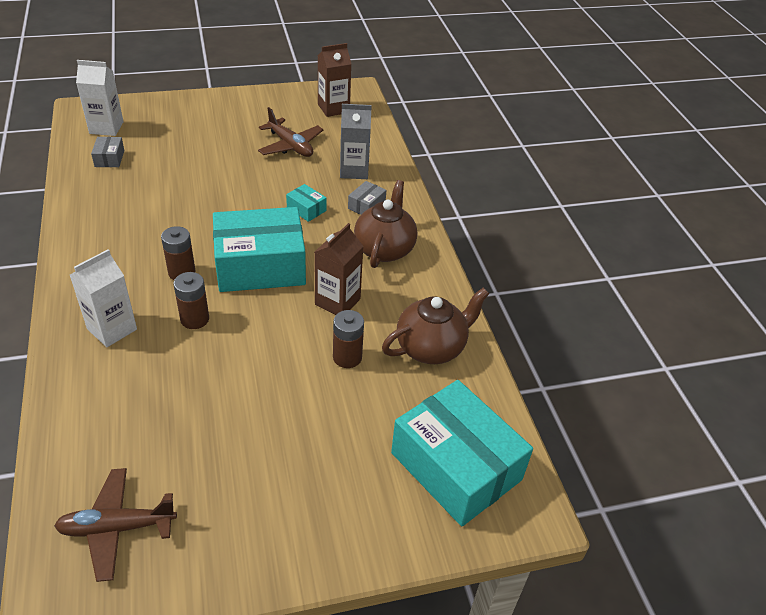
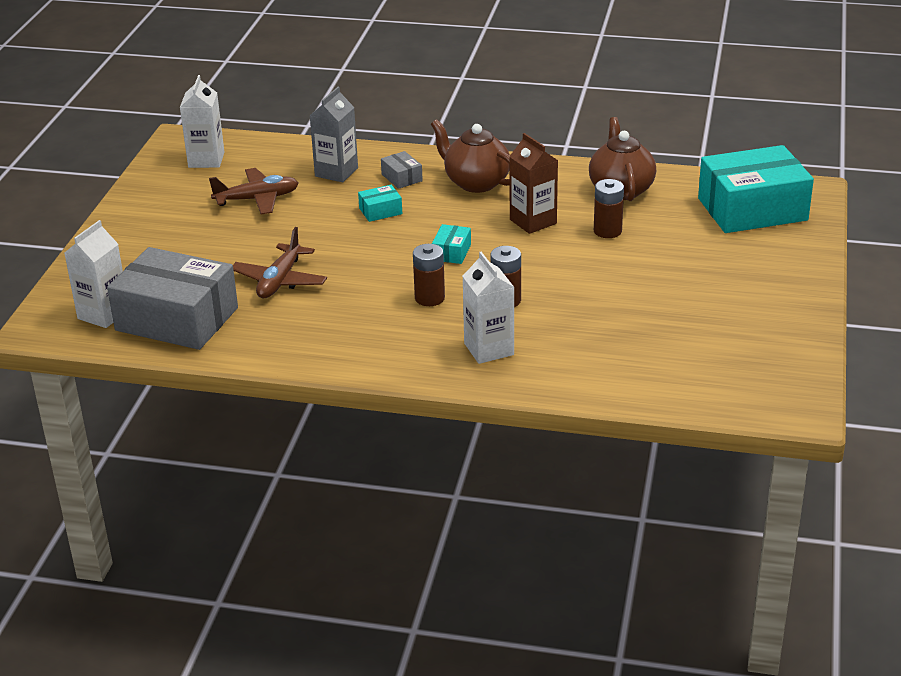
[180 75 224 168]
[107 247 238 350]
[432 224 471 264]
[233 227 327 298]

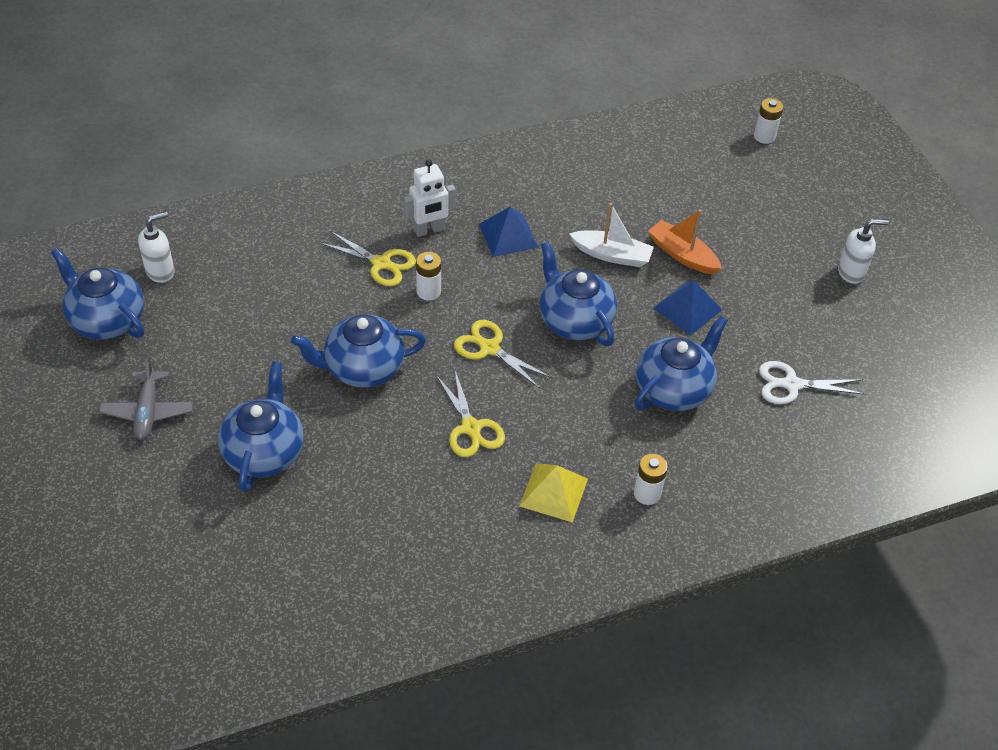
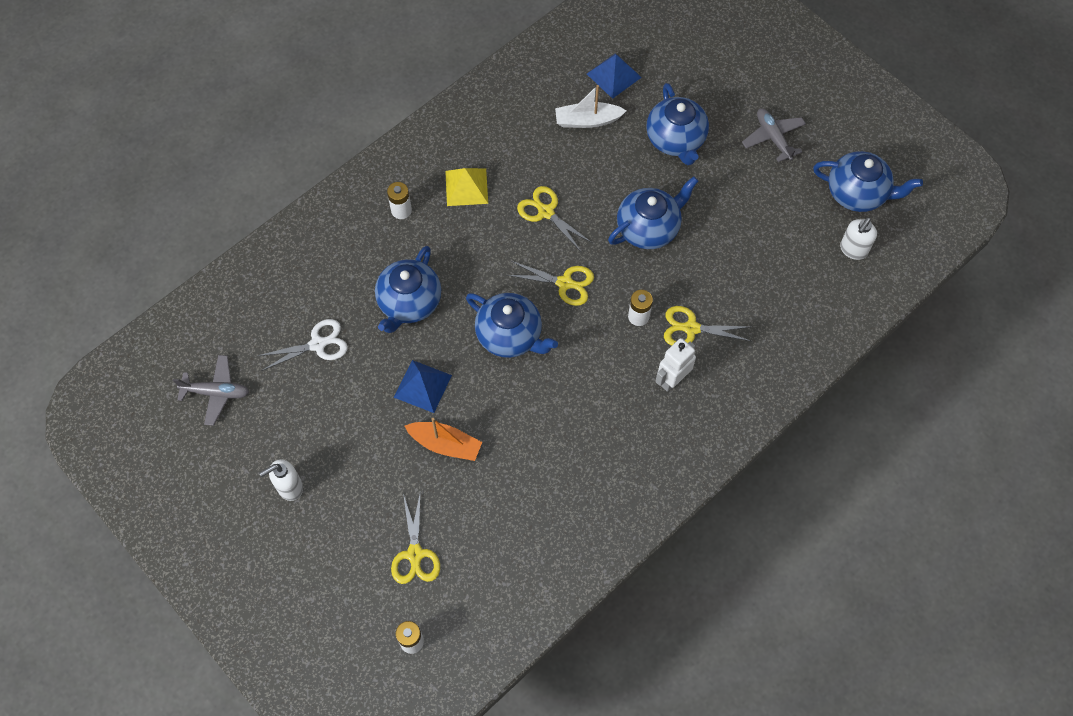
[555 85 626 128]
[587 53 642 99]
[173 355 249 426]
[391 494 440 584]

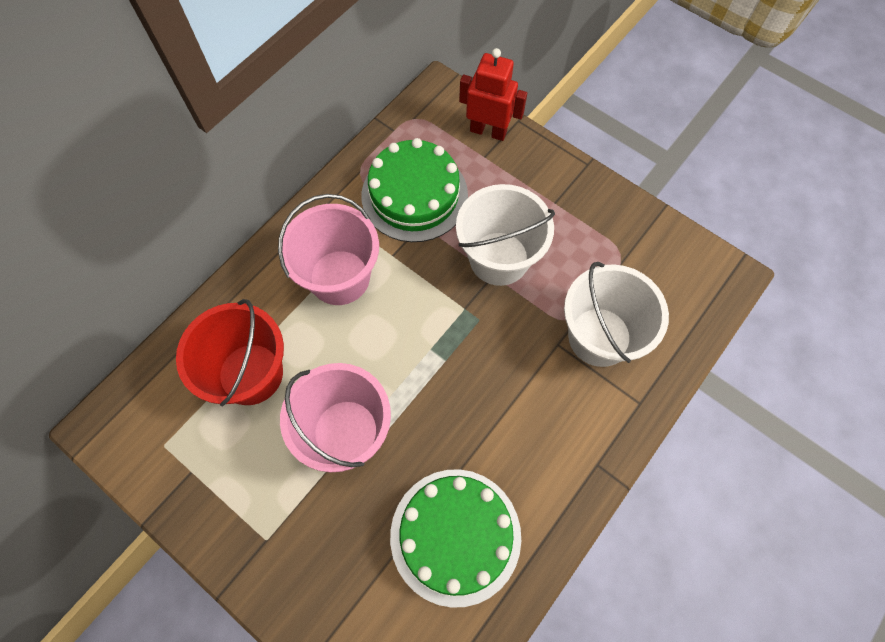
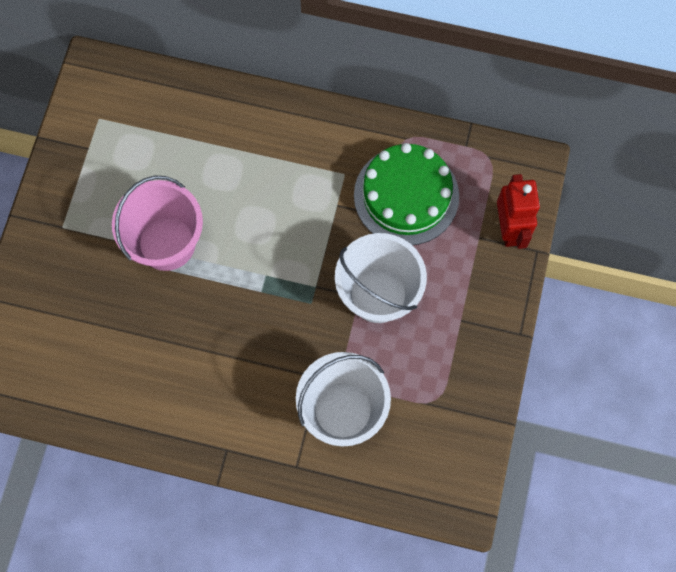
[278 194 379 305] (first image)
[176 299 284 406] (first image)
[390 469 521 608] (first image)

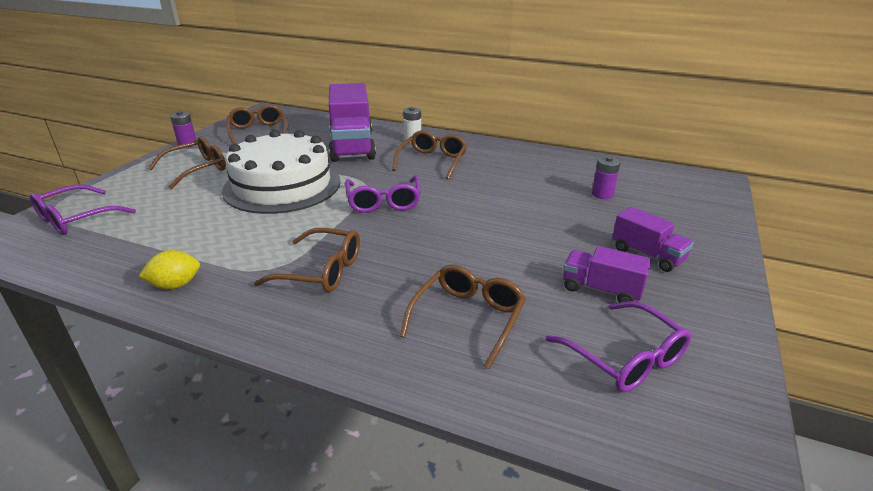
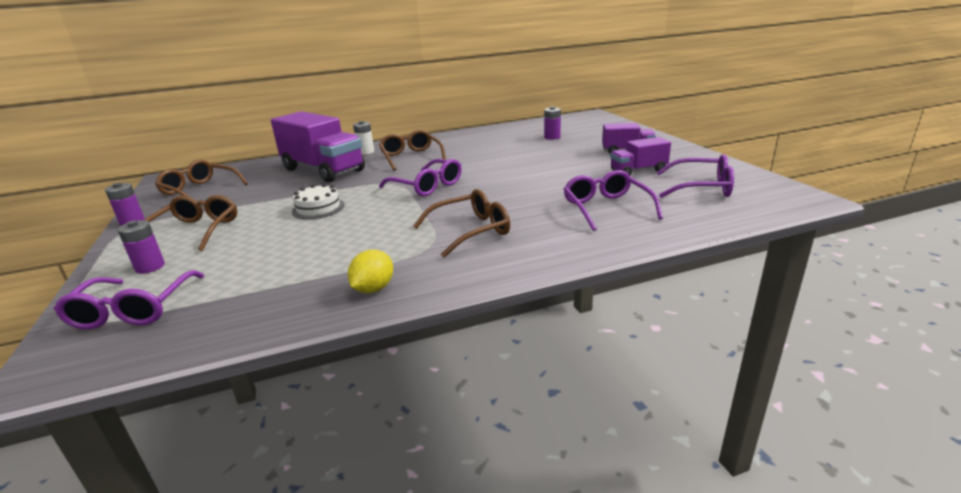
[292 184 345 219]
[564 170 663 231]
[117 220 165 274]

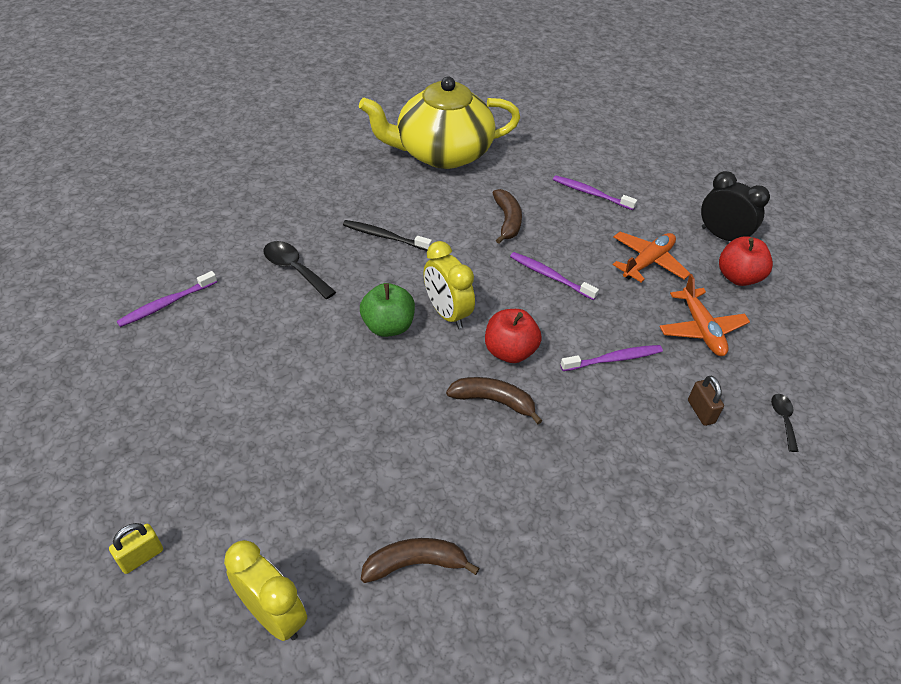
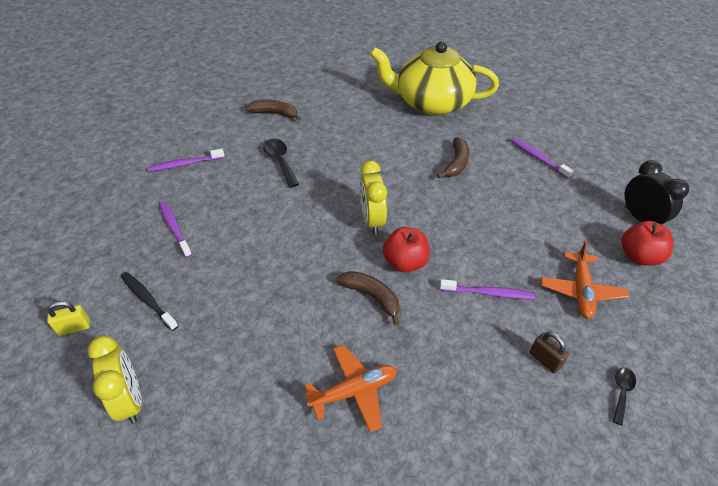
[121 272 178 331]
[305 345 397 433]
[159 201 192 258]
[360 283 415 337] (first image)
[530 332 569 373]
[245 100 301 121]

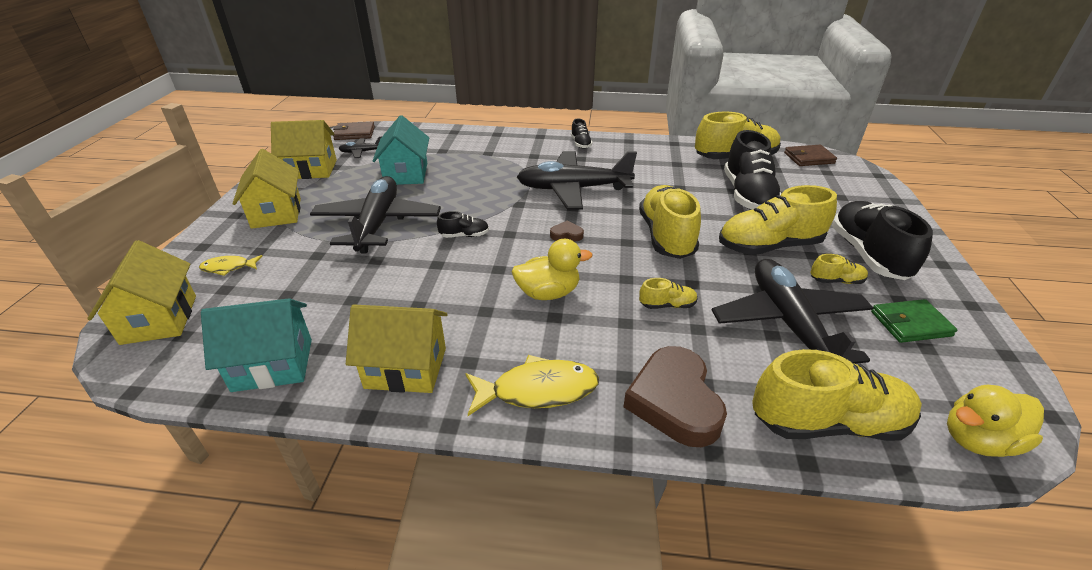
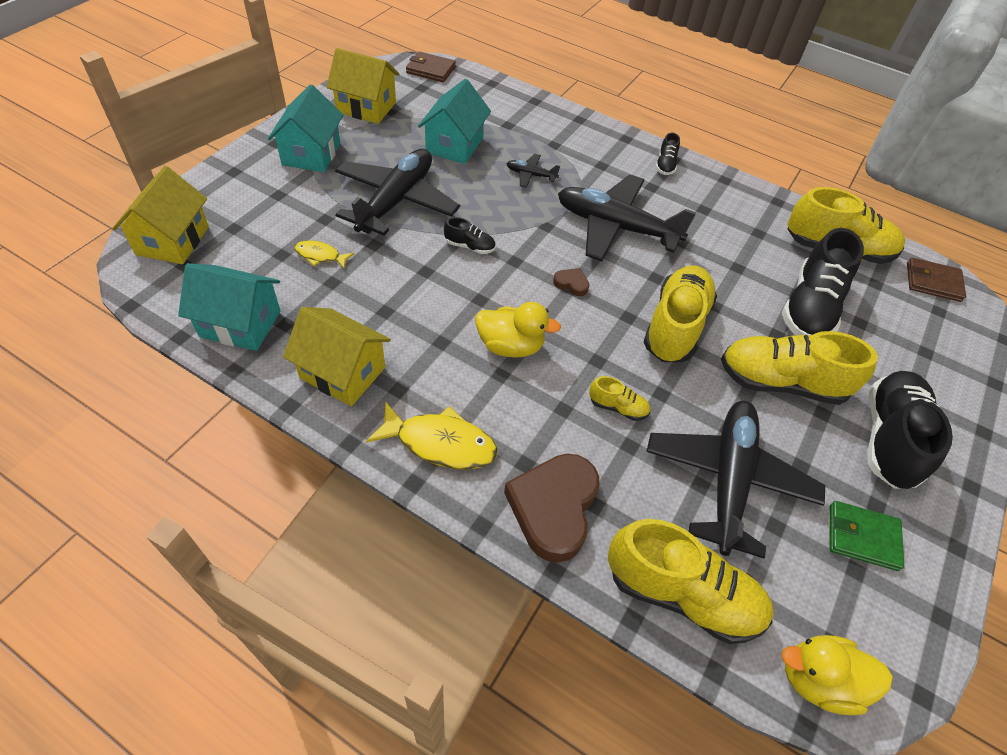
[506 154 560 188]
[268 84 343 172]
[810 254 868 284] (first image)
[295 240 354 269]

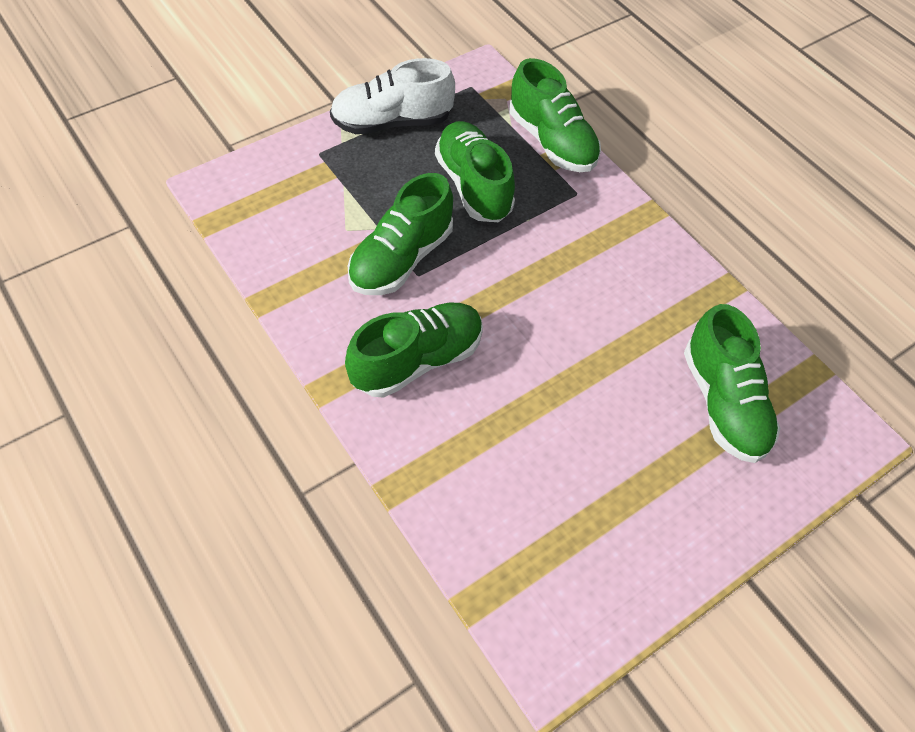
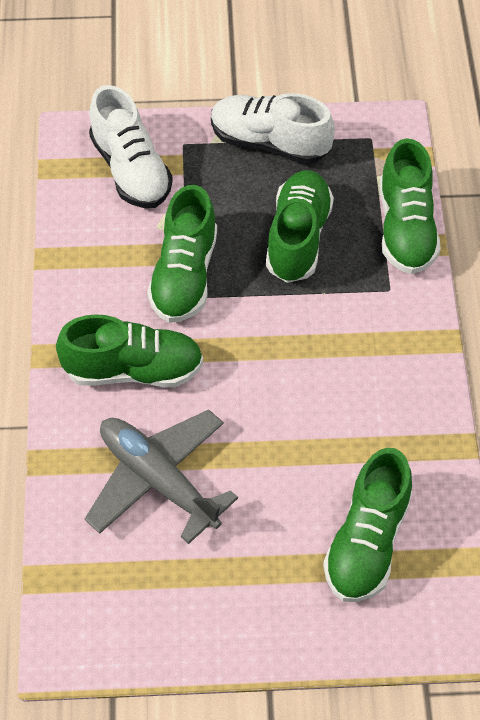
[147 185 217 323]
[89 85 173 208]
[85 410 238 544]

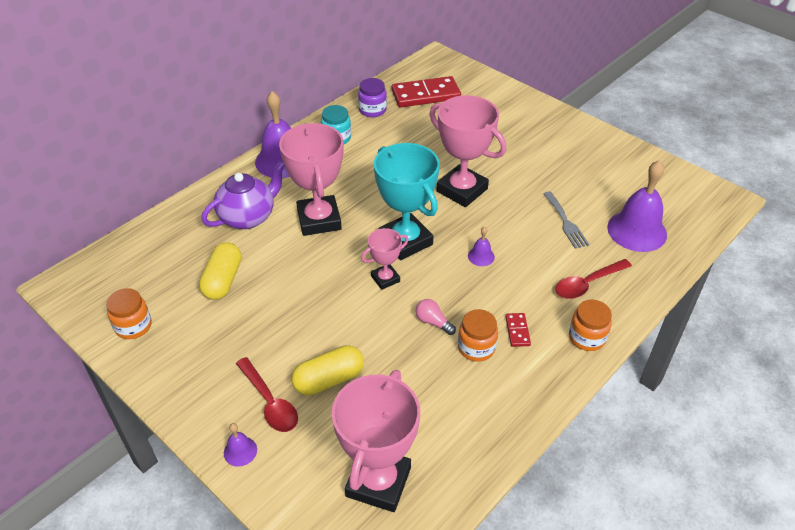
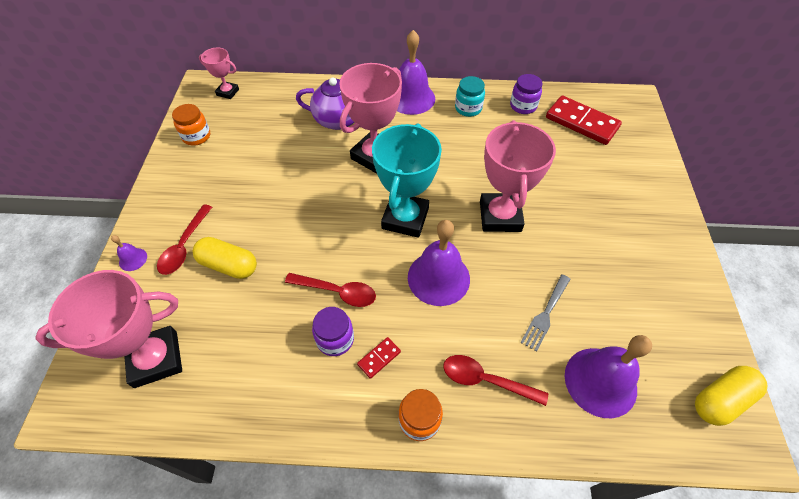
[408 220 470 306]
[199 48 239 99]
[695 366 768 426]
[285 273 376 307]
[312 307 354 356]

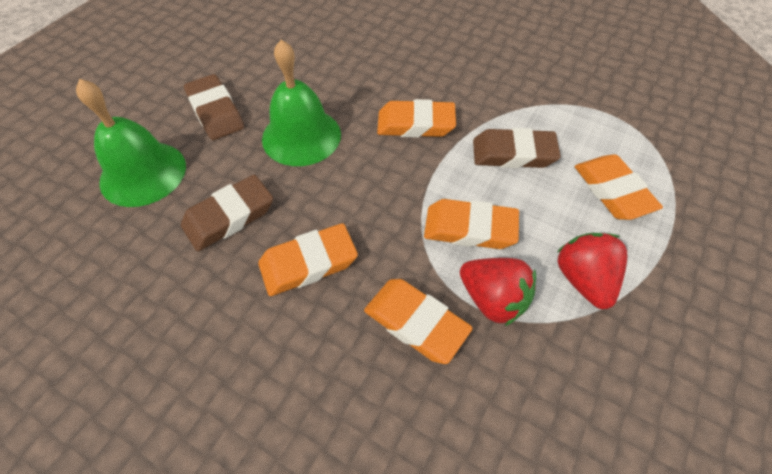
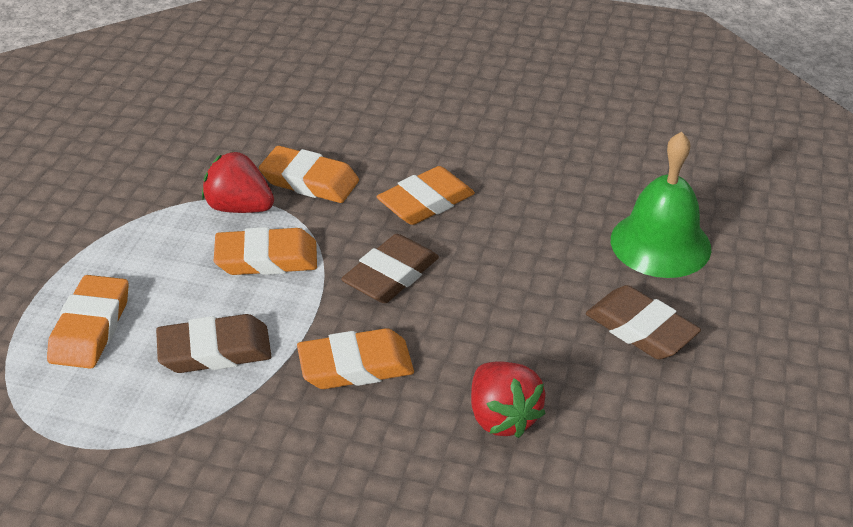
[262 40 341 166] (first image)
[47 275 129 369]
[341 234 439 303]
[471 361 546 438]

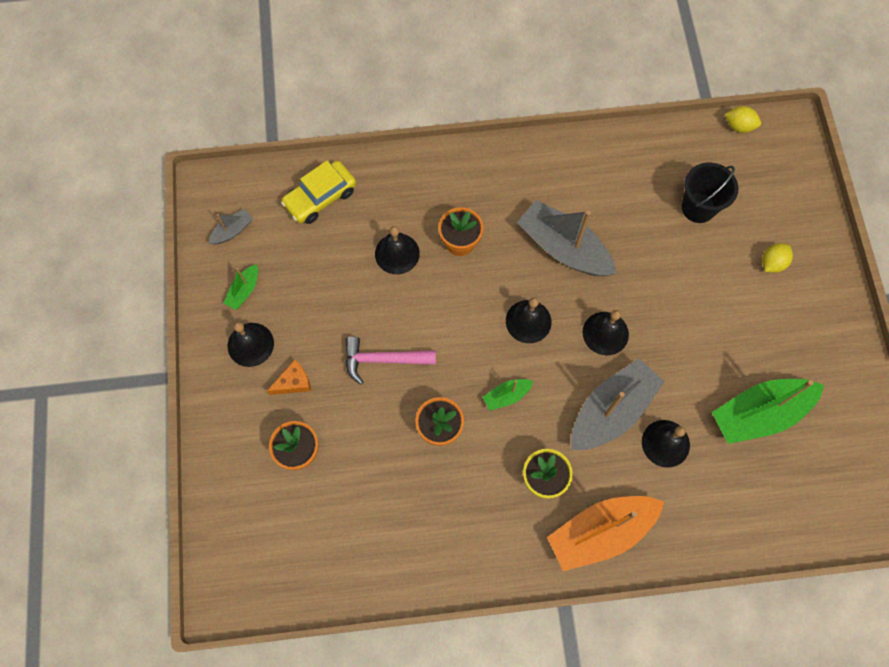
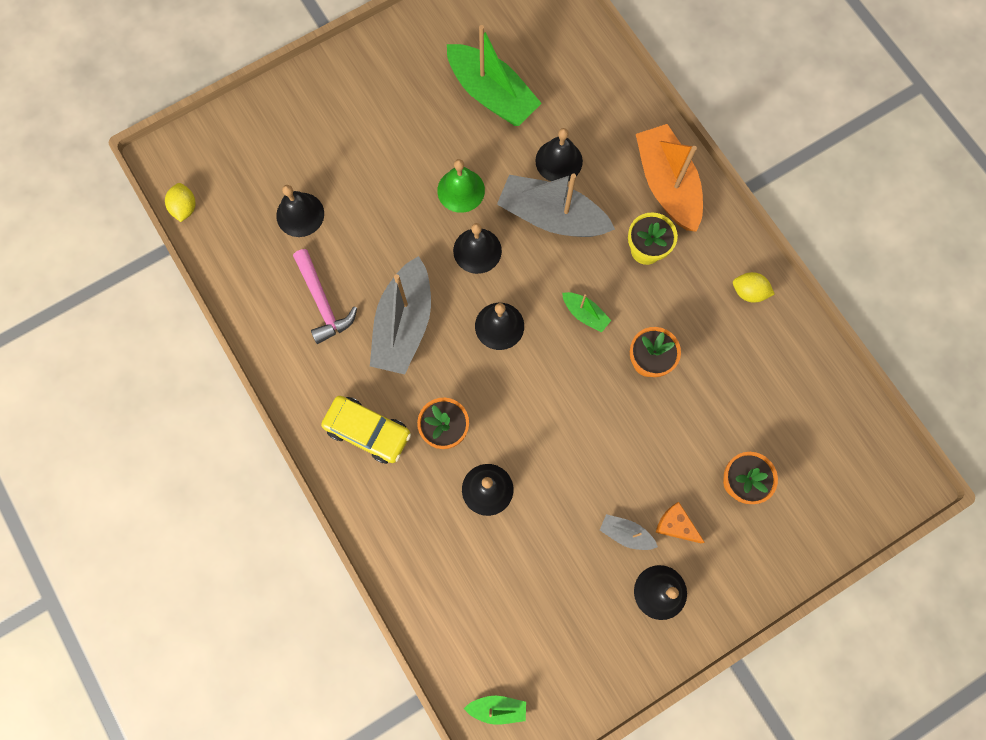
[321 396 411 464]
[276 185 324 237]
[600 514 658 550]
[733 272 775 303]
[464 696 526 725]
[293 249 357 344]
[636 124 703 232]
[437 159 485 213]

